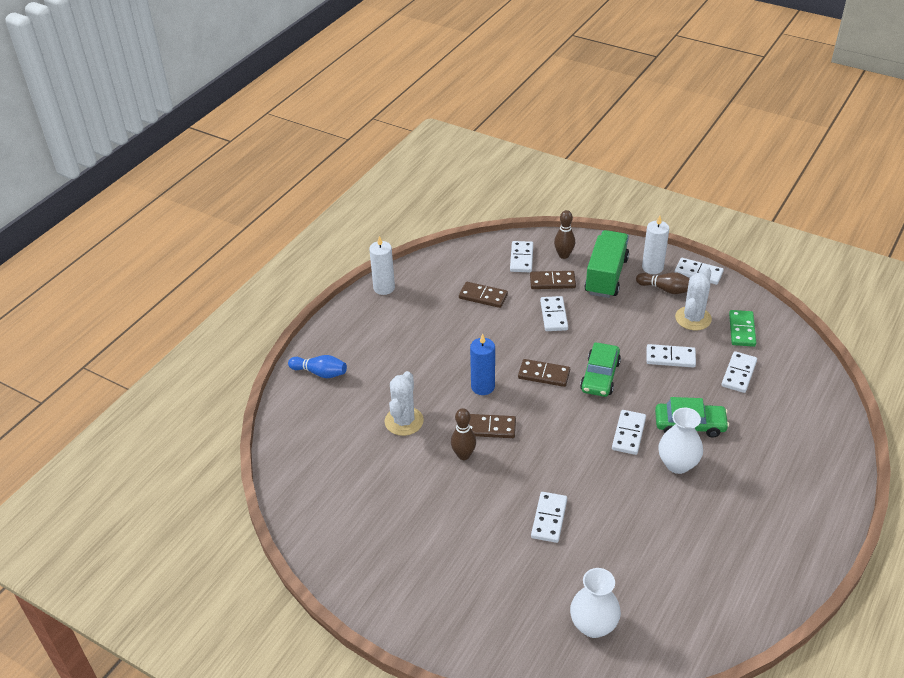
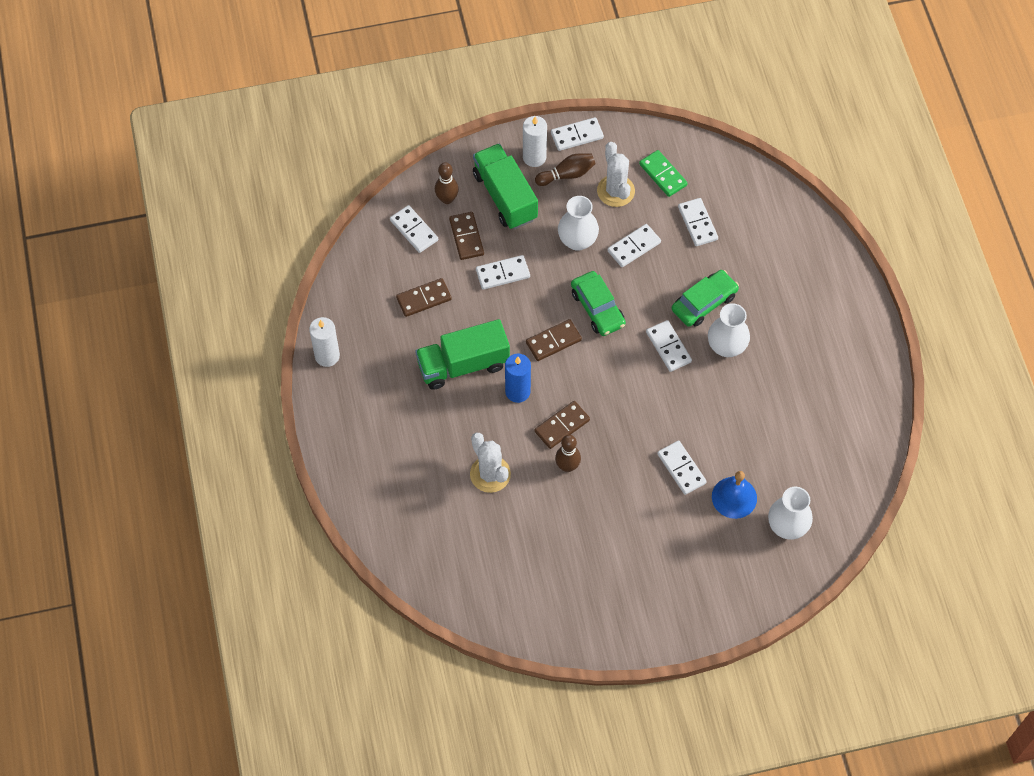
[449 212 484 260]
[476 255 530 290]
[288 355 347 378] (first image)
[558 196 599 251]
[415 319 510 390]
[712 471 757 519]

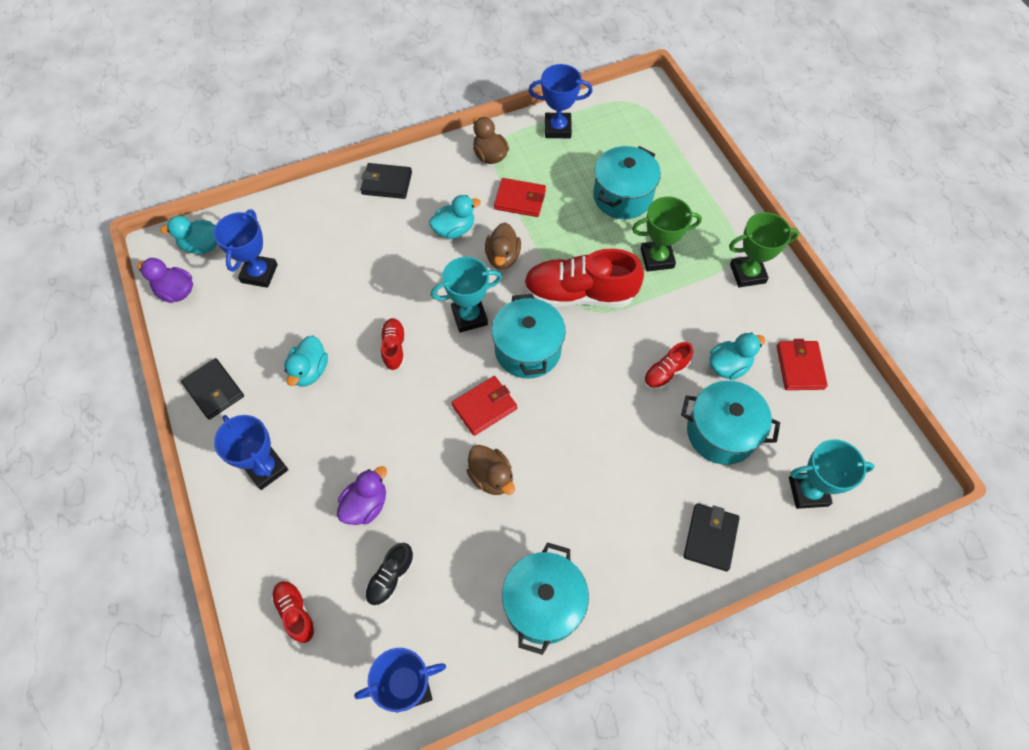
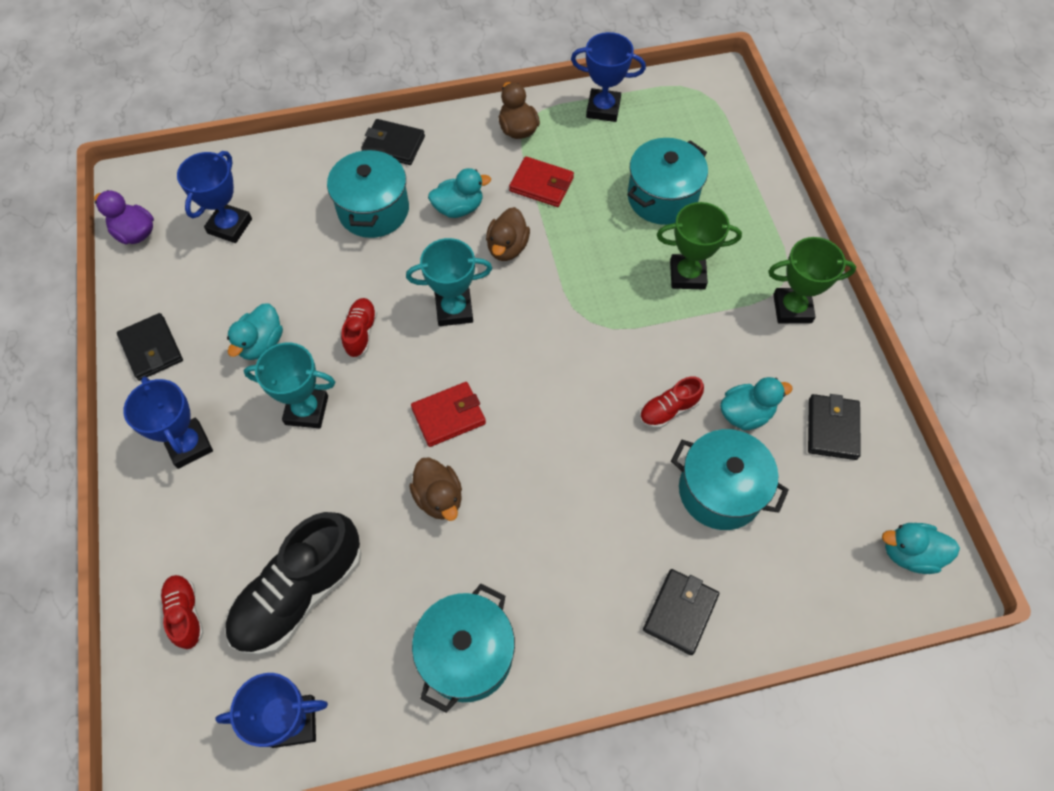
[882 523 960 574]
[524 249 644 307] (first image)
[327 148 409 238]
[808 394 861 460]
[244 343 335 429]
[337 466 387 525] (first image)
[225 512 362 655]

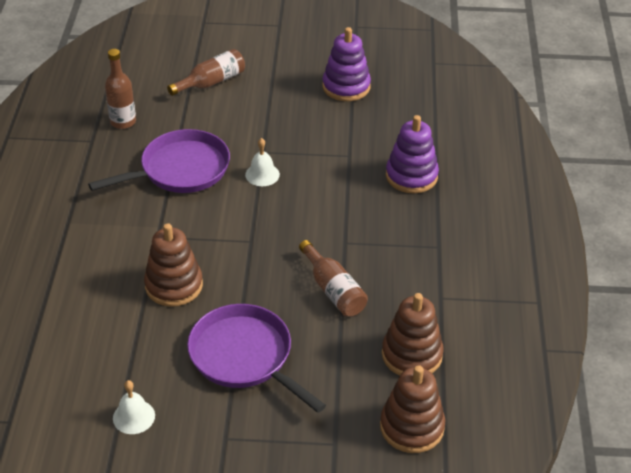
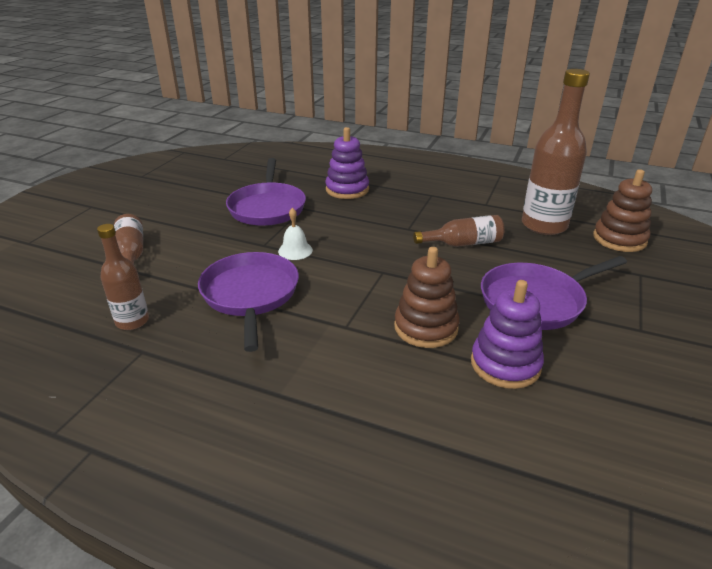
[471 280 544 389]
[522 69 590 235]
[113 380 155 434] (first image)
[226 158 306 226]

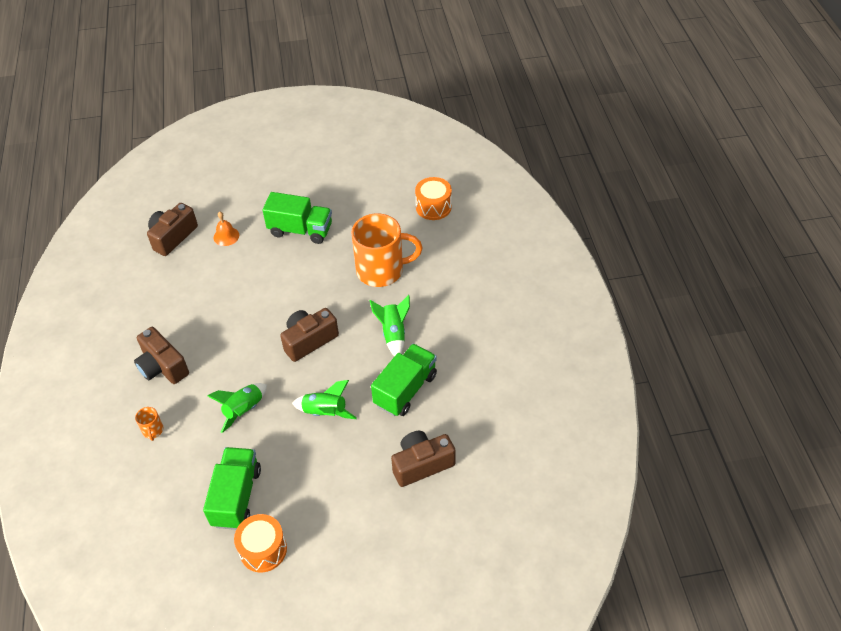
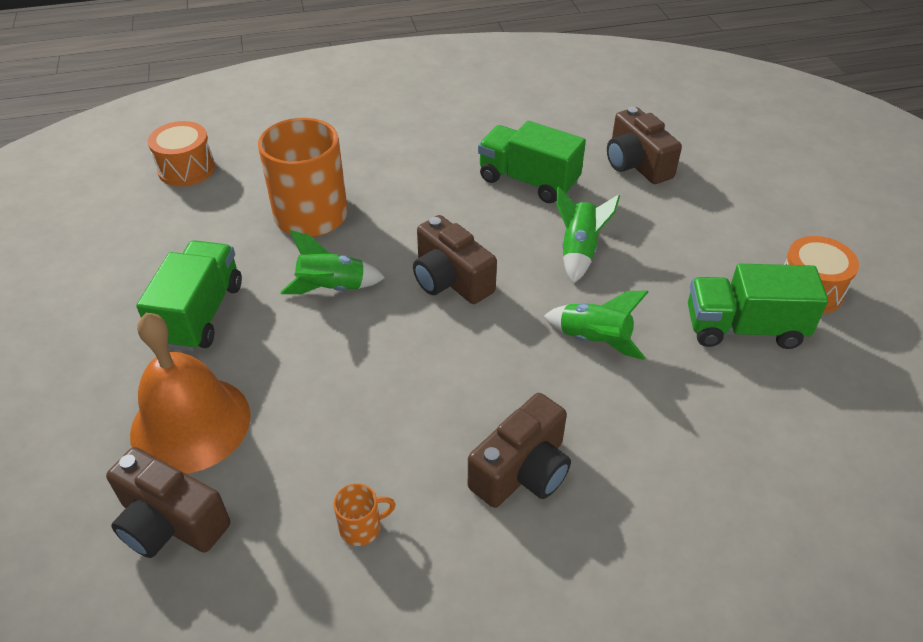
[130 313 251 474]
[280 230 385 294]
[334 483 396 546]

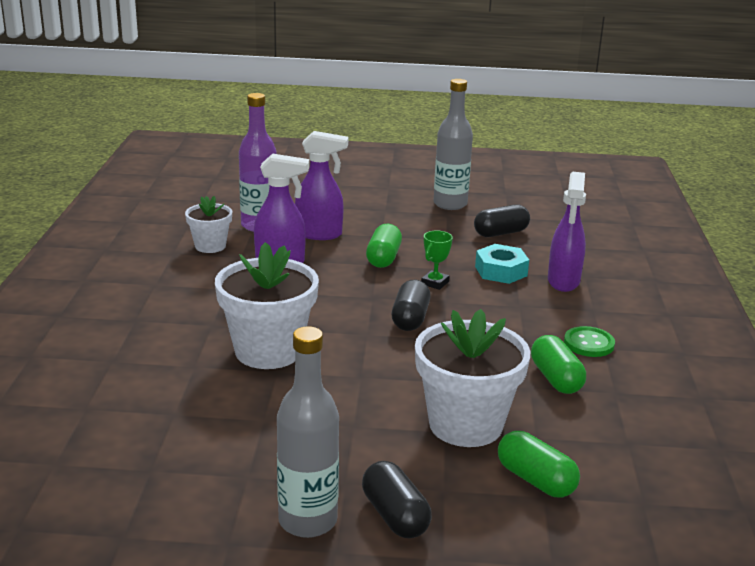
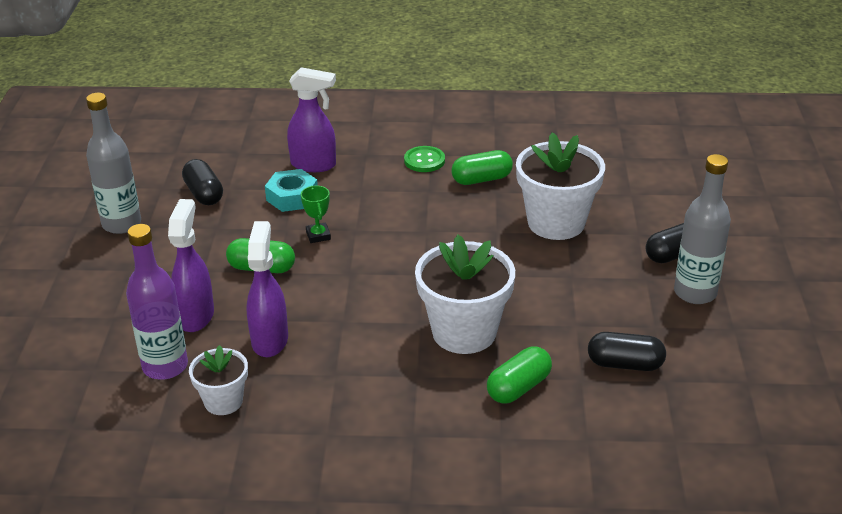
[301 186 331 243]
[588 332 666 371]
[487 346 552 404]

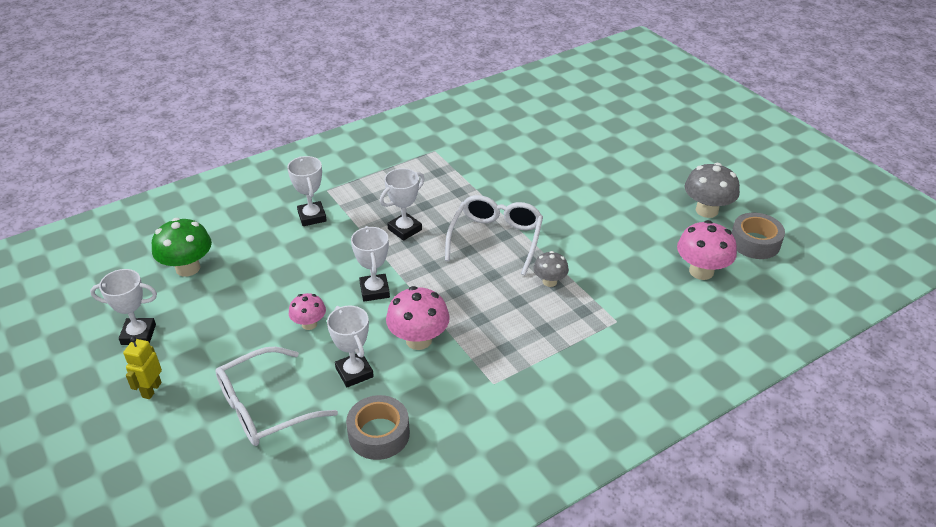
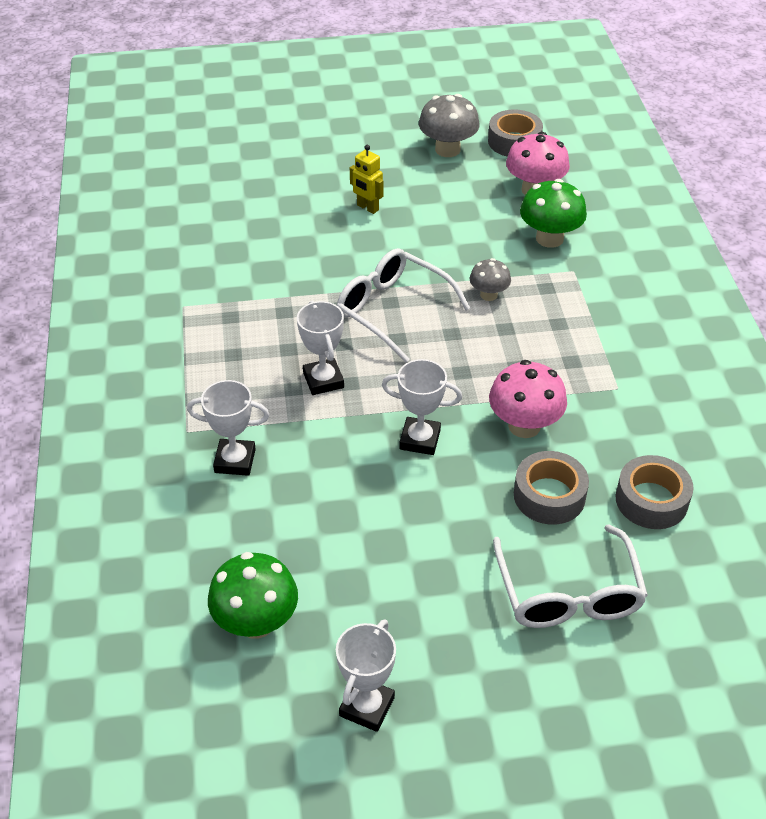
[289 293 326 330] (first image)
[514 451 589 525]
[350 145 383 214]
[520 179 587 248]

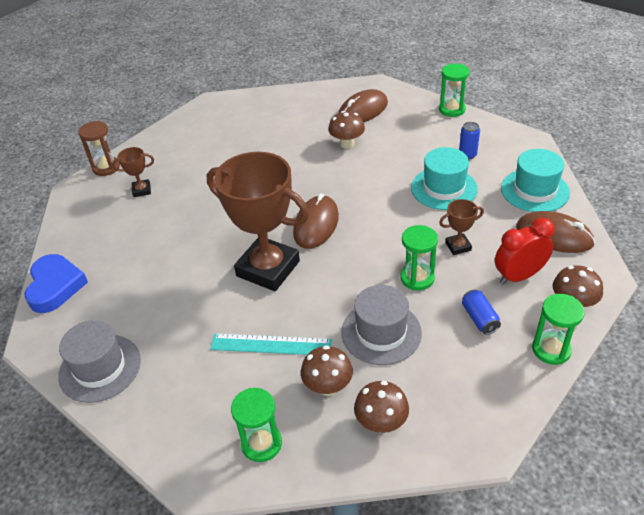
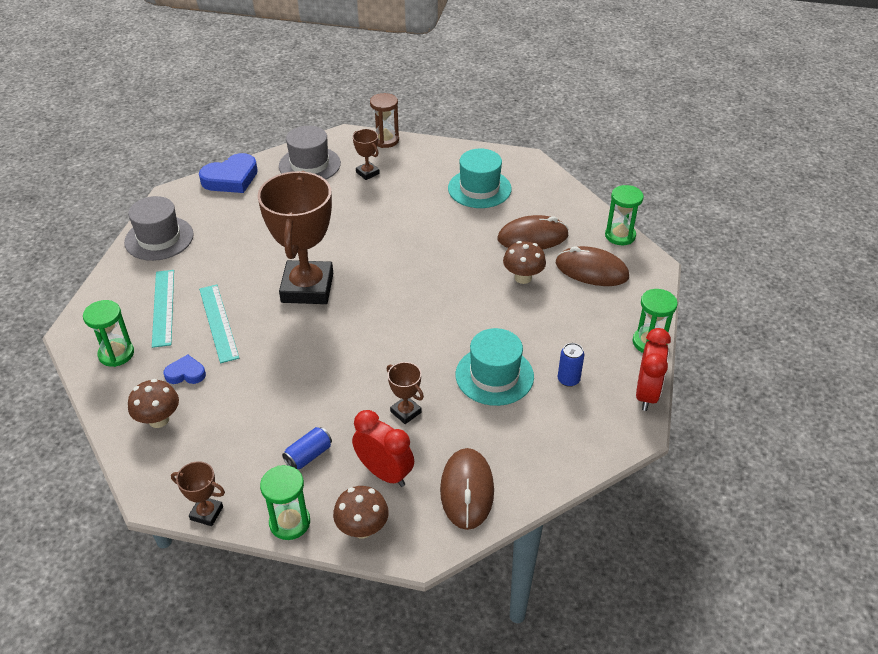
[448 148 511 208]
[498 215 569 249]
[605 185 644 245]
[279 126 341 180]
[164 354 206 384]
[152 270 174 348]
[636 328 671 411]
[171 461 225 526]

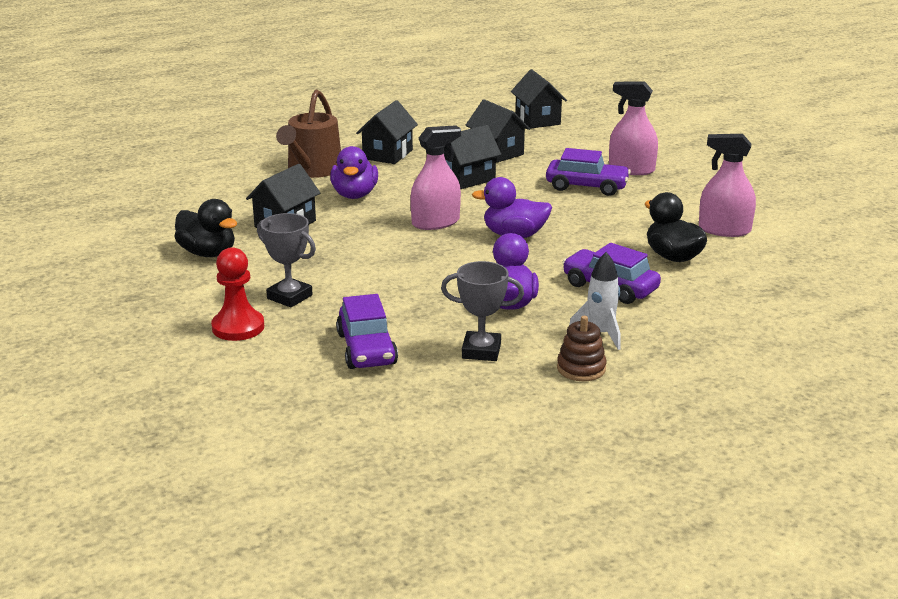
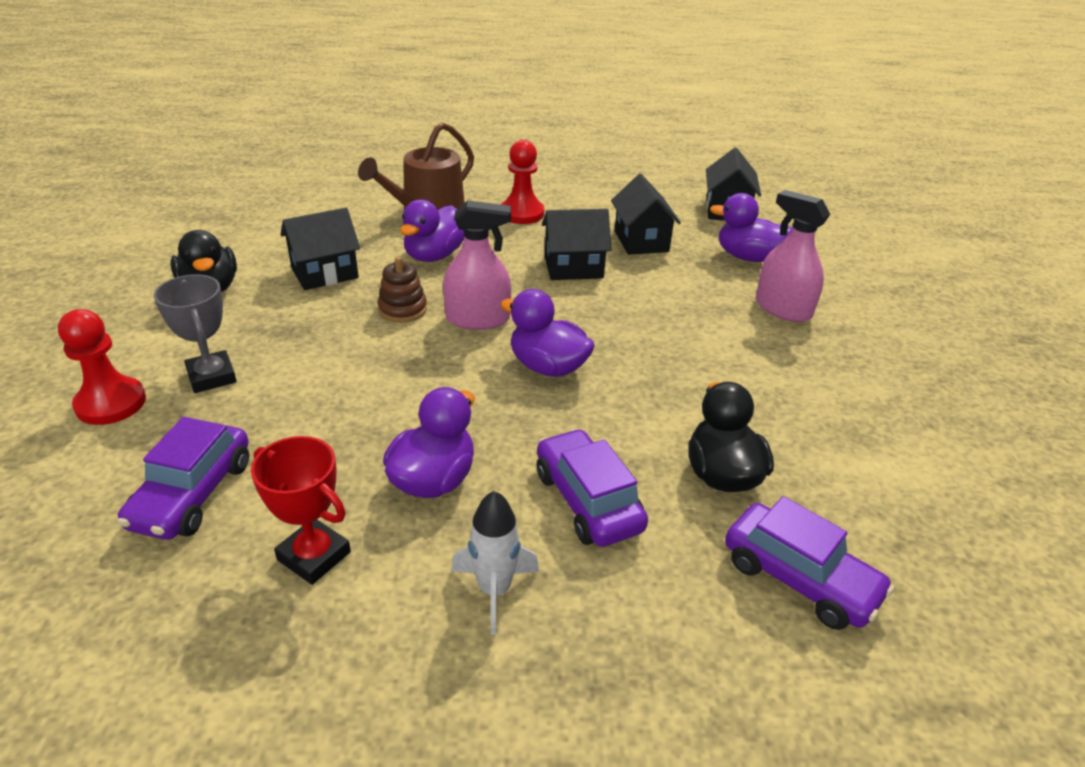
[501 140 545 224]
[699 134 756 237] (first image)
[725 496 894 630]
[251 436 351 585]
[377 257 427 323]
[710 193 793 262]

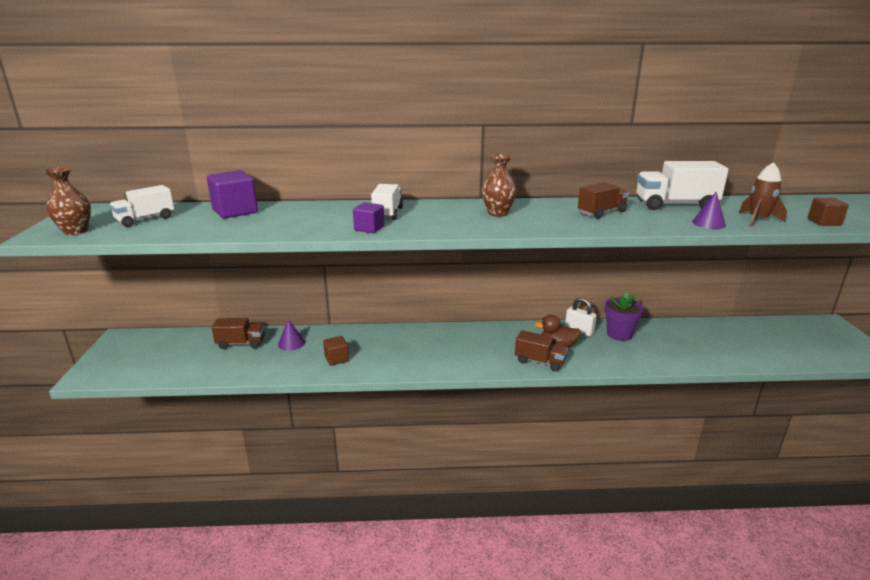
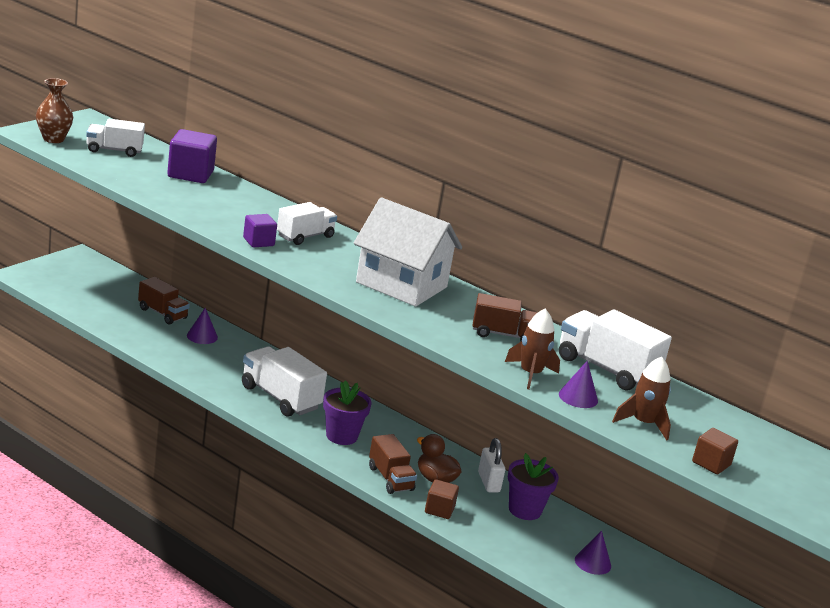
[354 197 462 307]
[425 479 459 519]
[505 309 560 390]
[242 346 327 417]
[323 380 372 445]
[575 531 611 575]

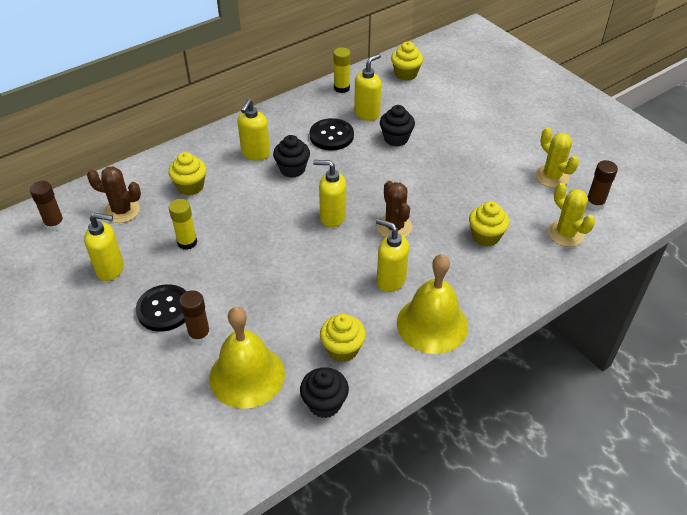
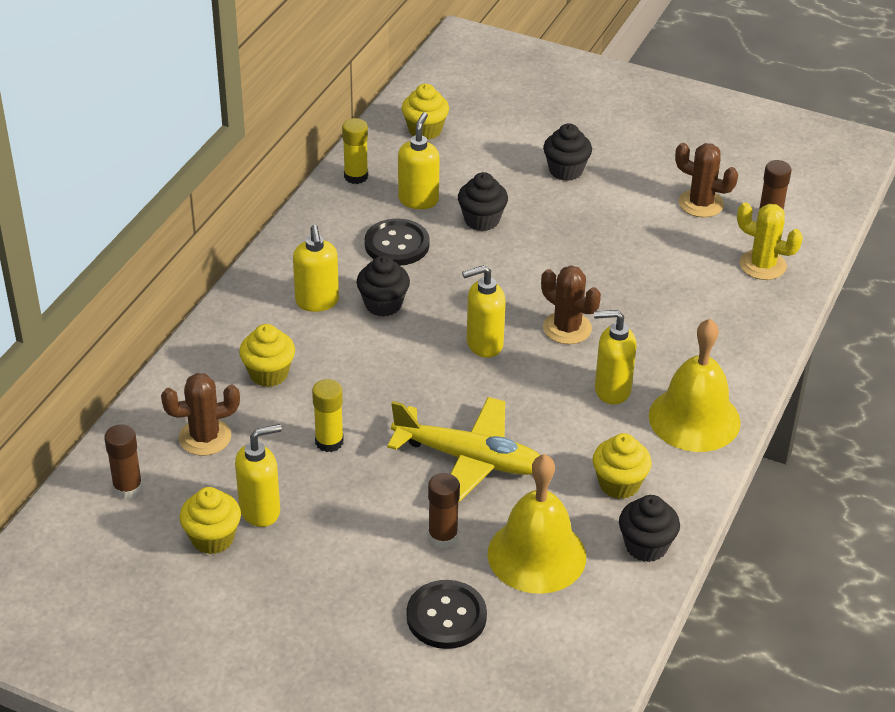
[675 143 738 217]
[180 487 241 554]
[407 580 487 649]
[543 124 592 181]
[387 397 540 503]

